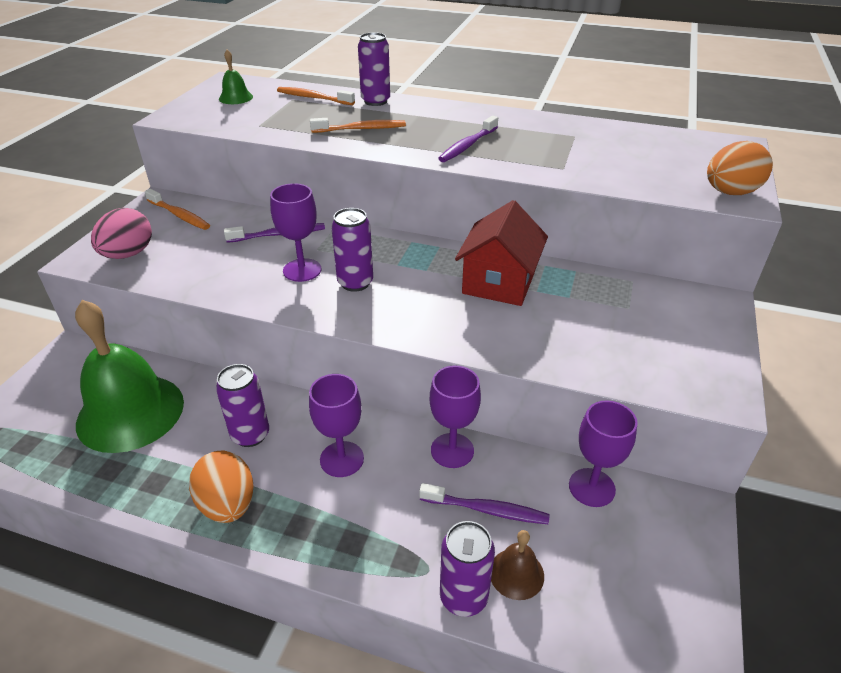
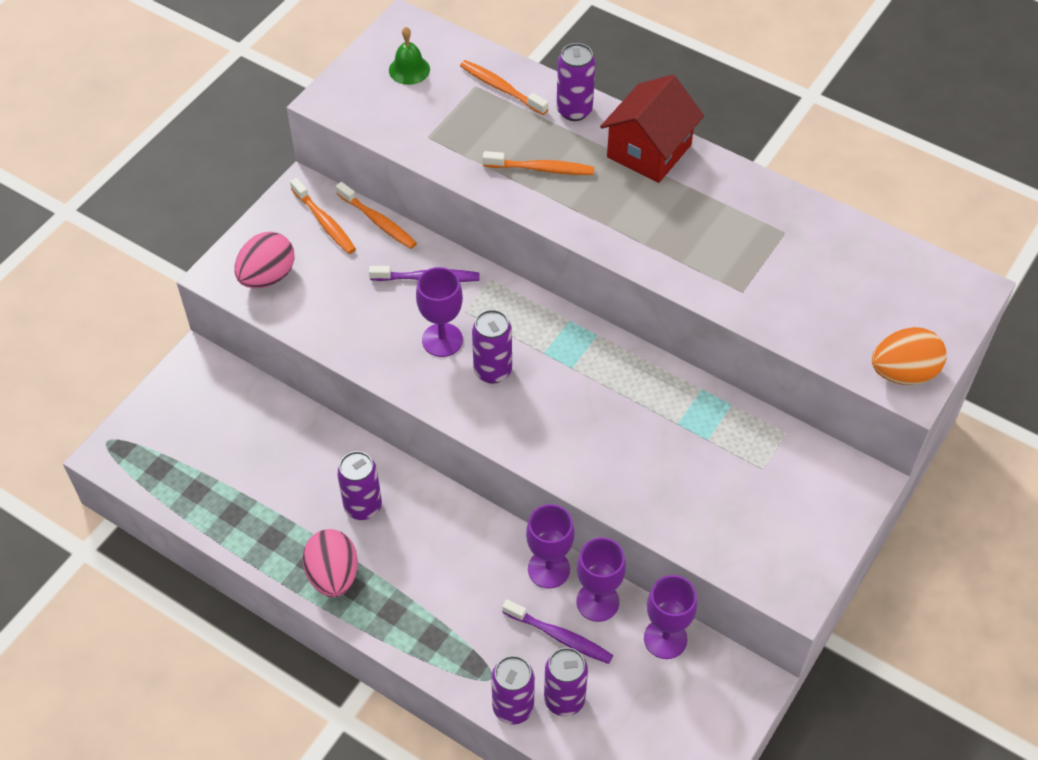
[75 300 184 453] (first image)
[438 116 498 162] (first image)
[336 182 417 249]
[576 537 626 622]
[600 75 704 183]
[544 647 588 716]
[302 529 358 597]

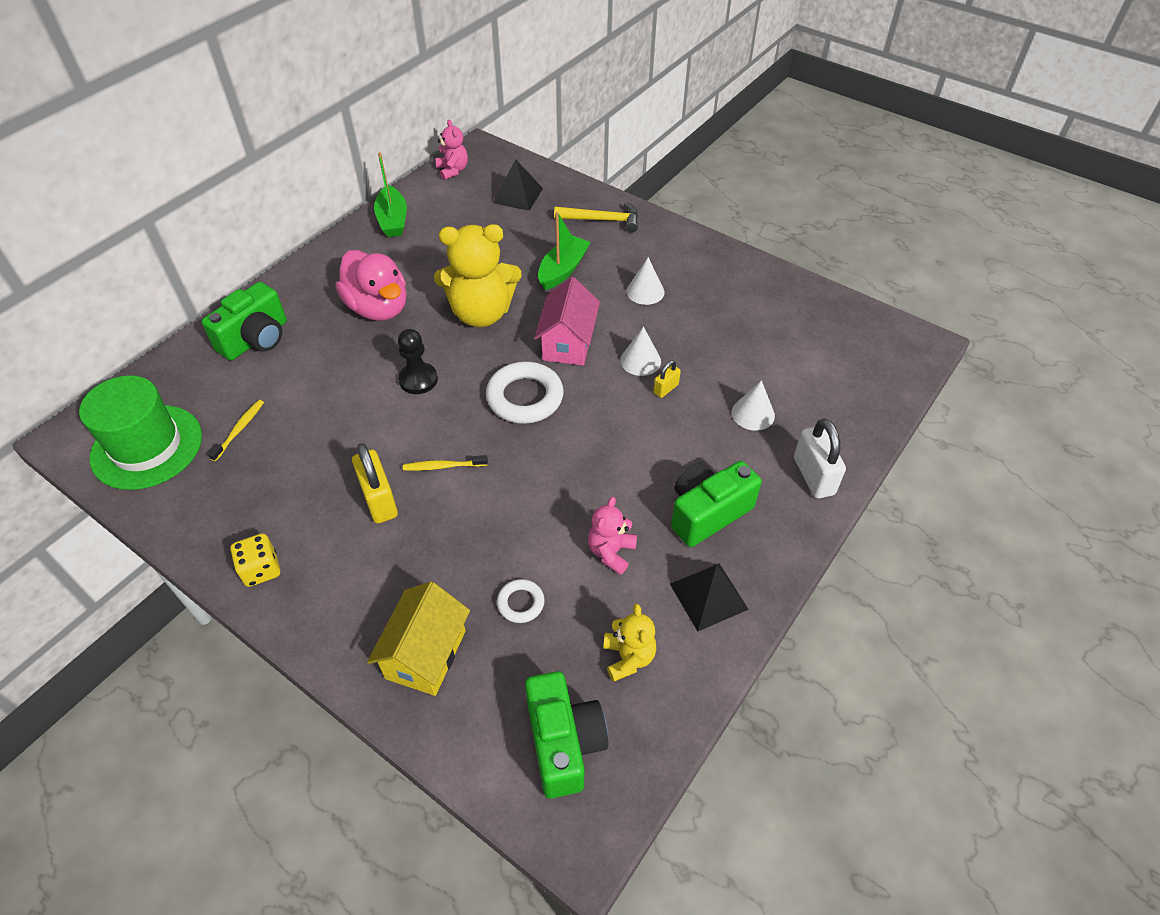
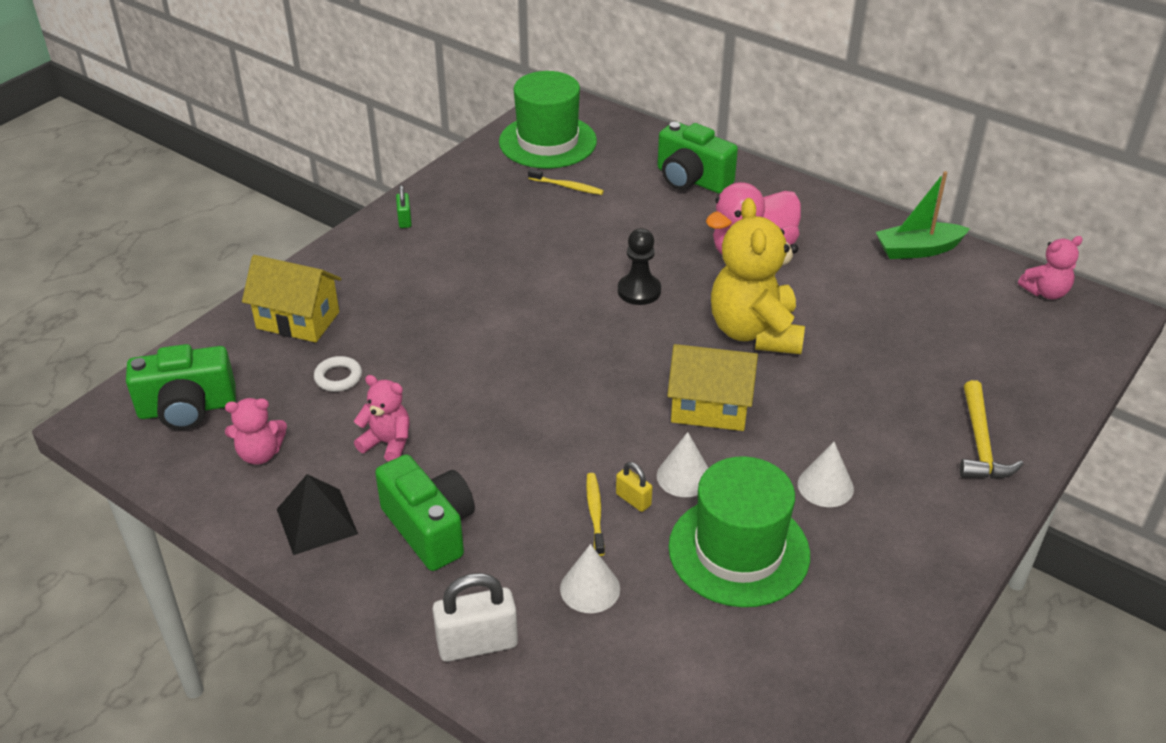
[352 443 398 524] (first image)
[486 362 564 424] (first image)
[493 159 543 211] (first image)
[538 212 590 290] (first image)
[668 456 810 607]
[586 473 605 556]
[396 185 412 228]
[667 344 758 431]
[225 398 287 465]

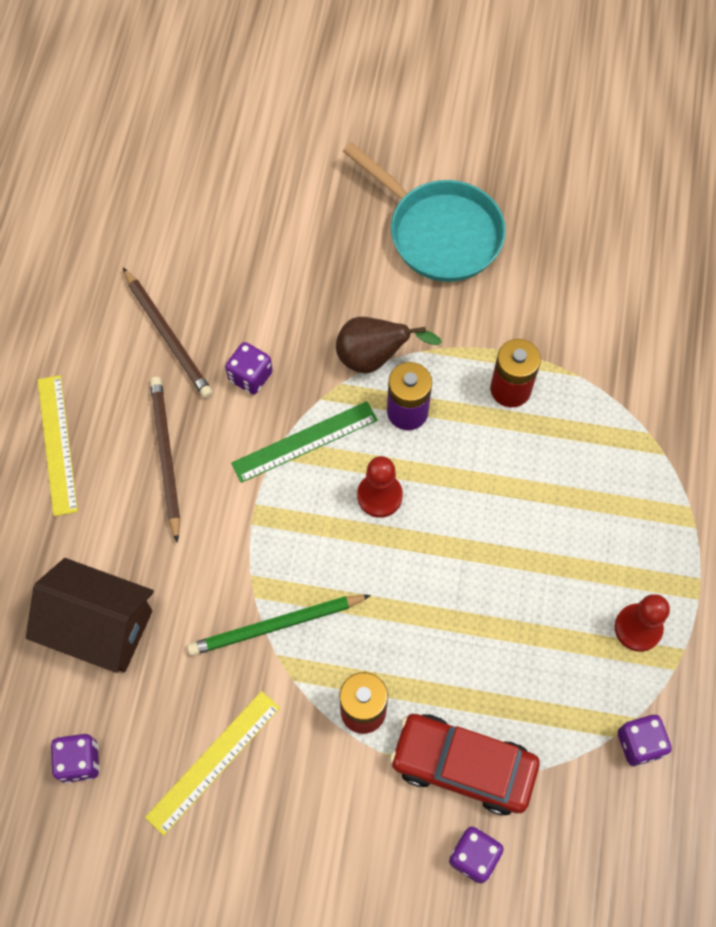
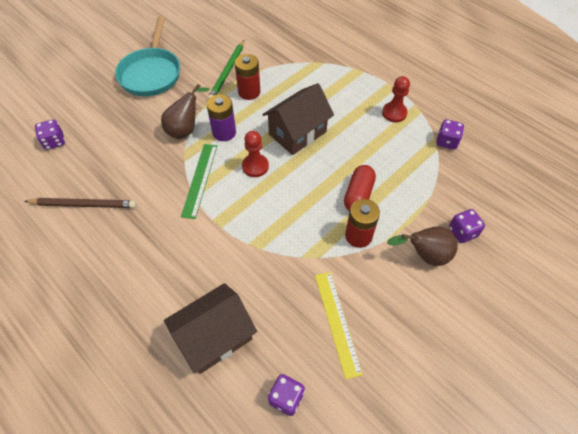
[38 375 78 516] (first image)
[150 377 180 543] (first image)
[390 714 540 815] (first image)
[262 83 334 155]
[344 165 376 211]
[387 226 458 266]
[208 40 244 99]
[35 119 65 150]
[115 16 180 96]

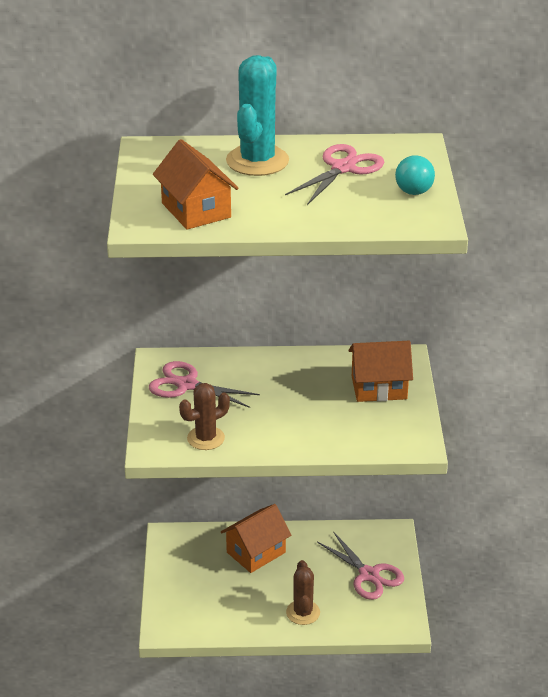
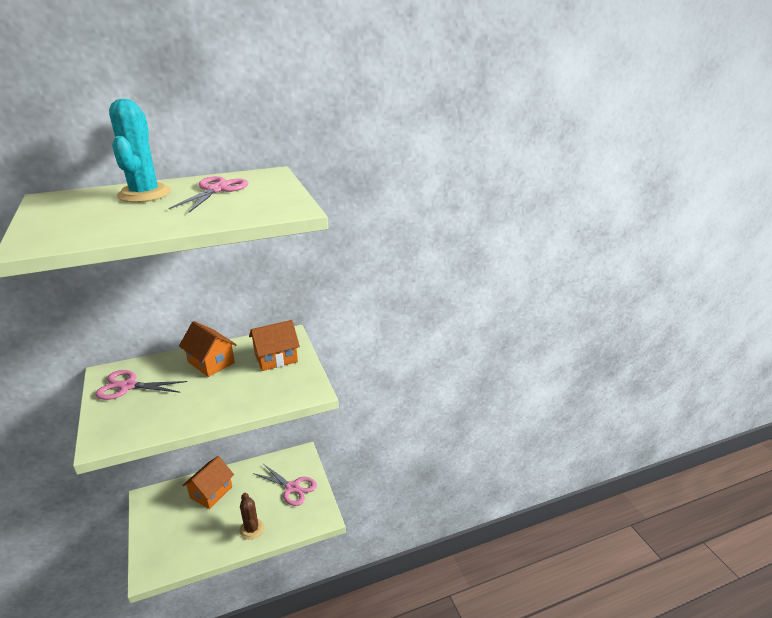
[179 383 230 450] (first image)
[395 155 435 195] (first image)
[179 321 237 377]

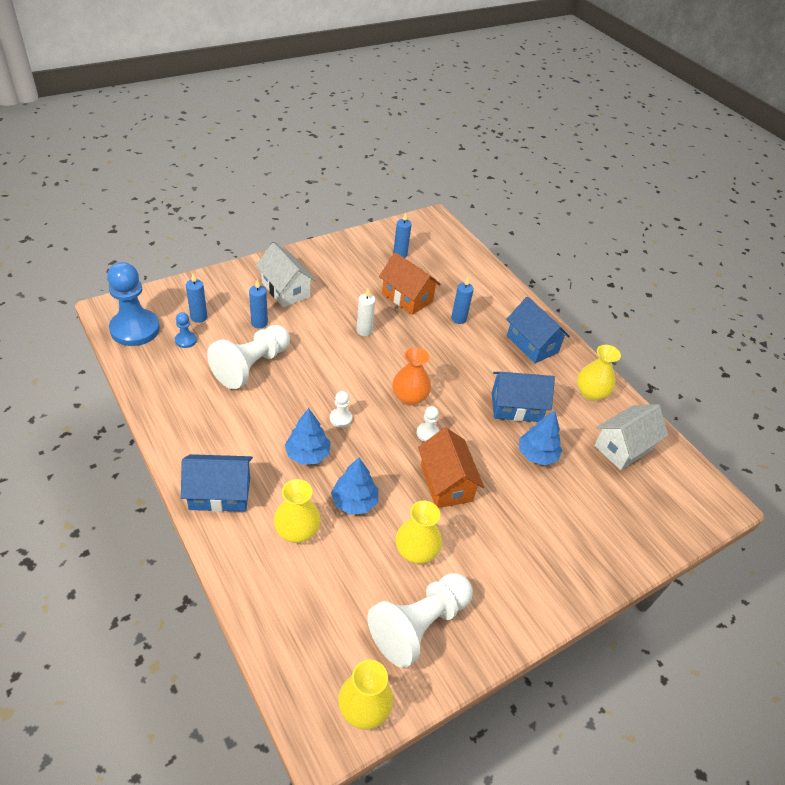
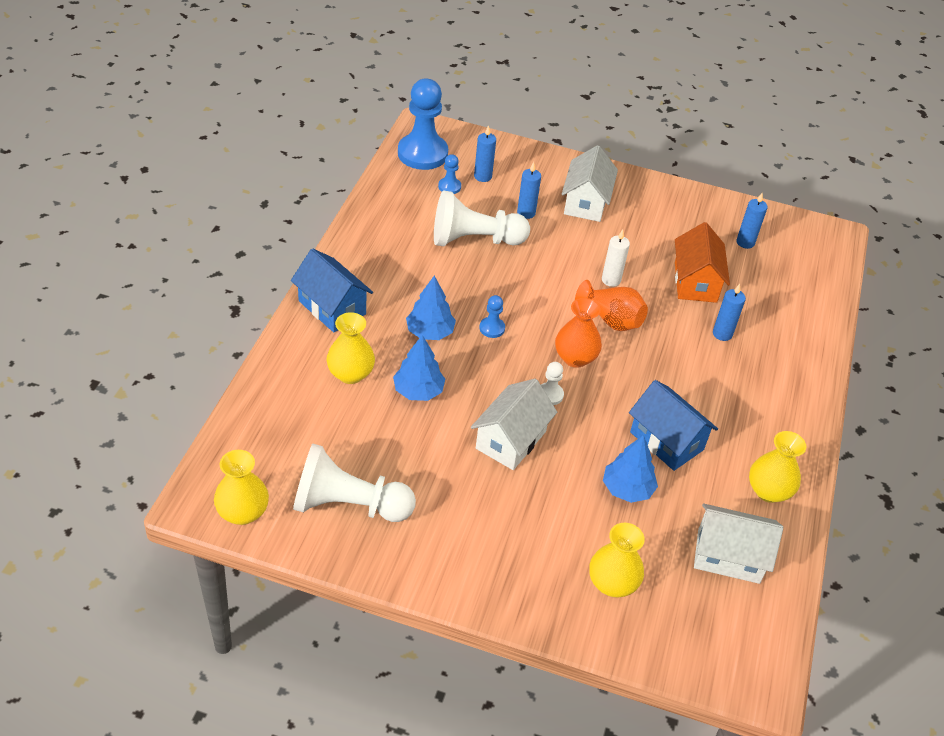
[506 297 570 363] (first image)
[575 280 648 331]
[589 523 645 597]
[479 295 505 338]
[471 379 557 470]

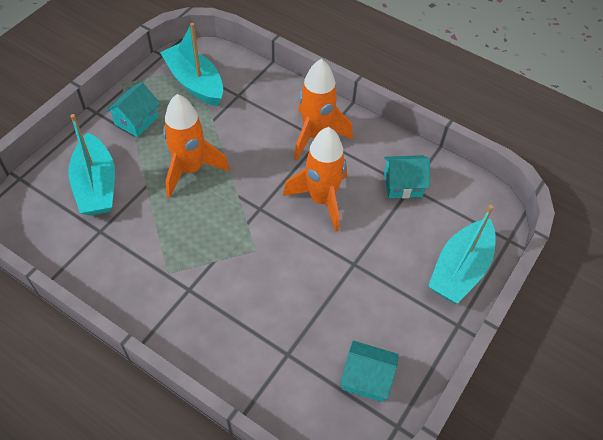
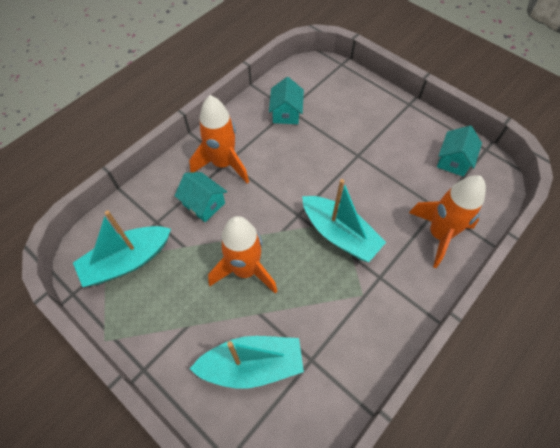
[175 172 227 222]
[409 175 486 268]
[302 179 386 262]

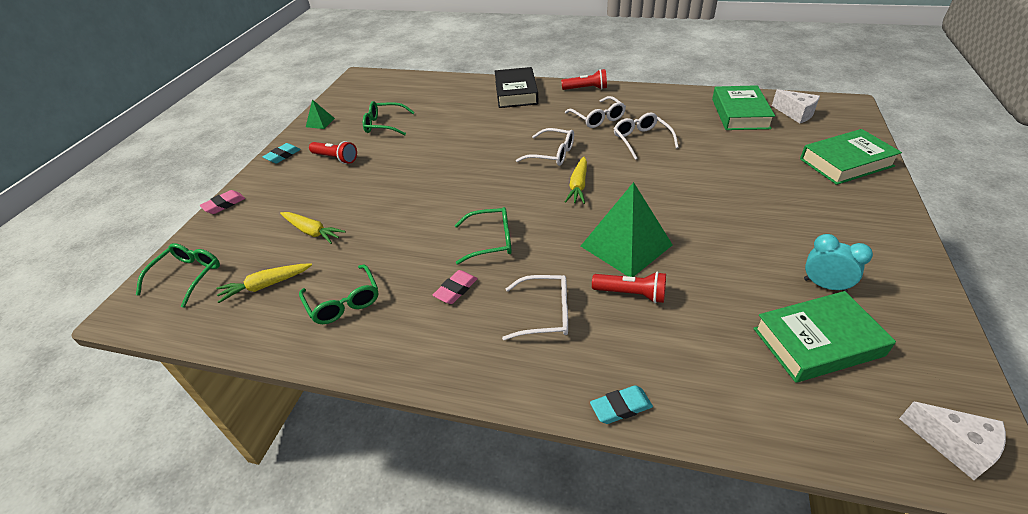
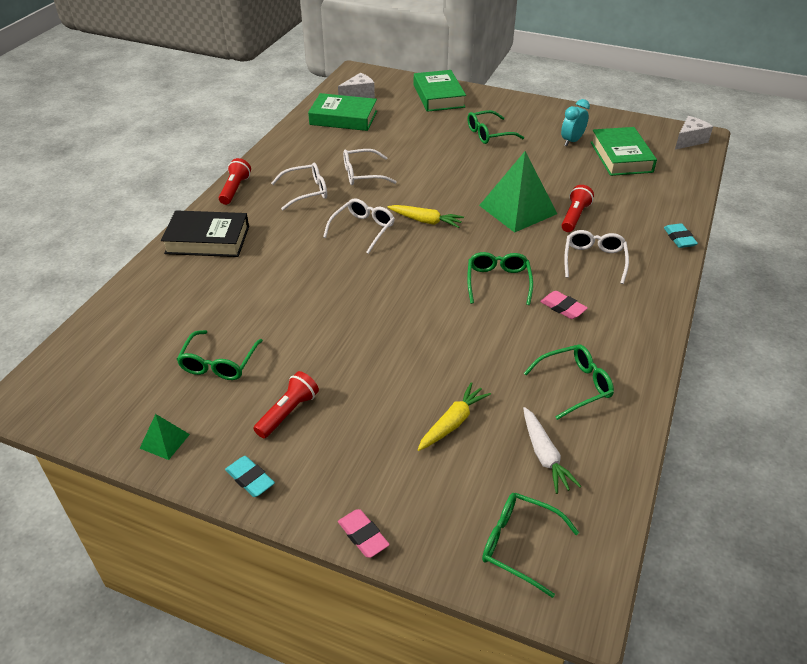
[467 110 524 144]
[523 407 581 494]

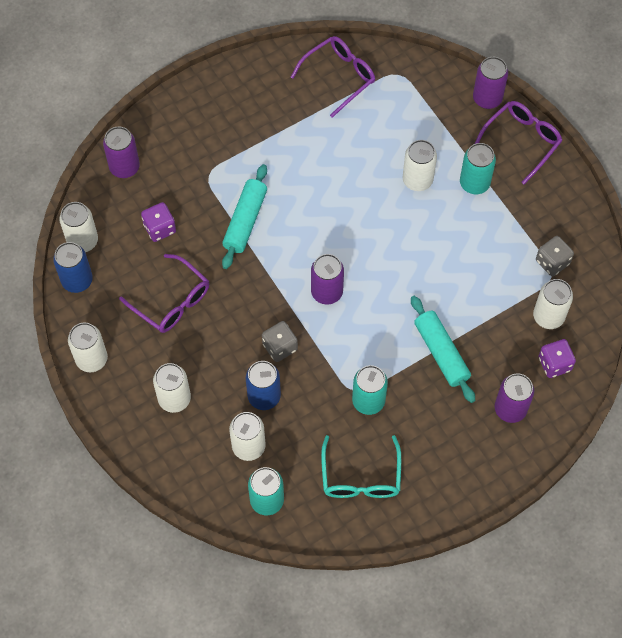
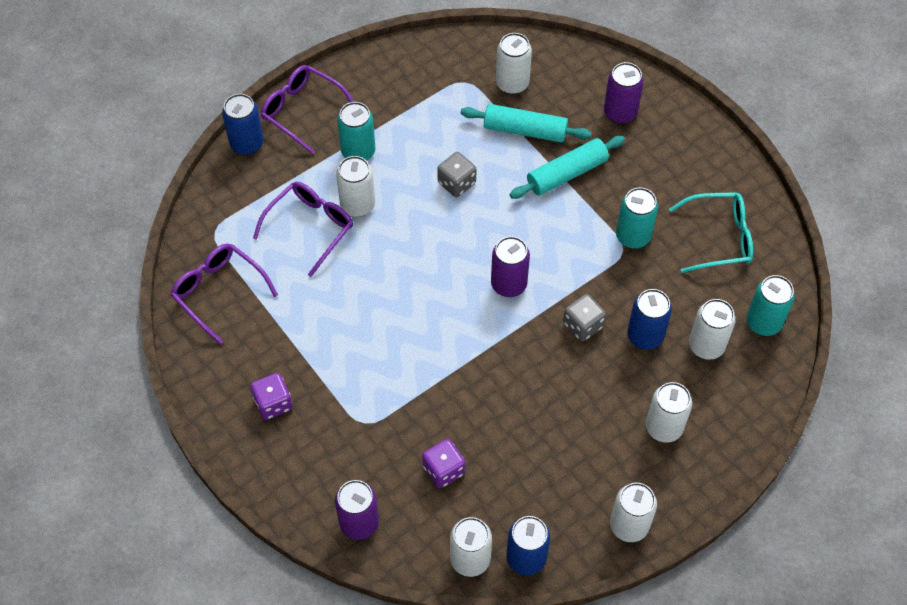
[253 182 353 277]
[461 104 592 143]
[437 152 476 197]
[251 373 292 420]
[222 94 264 155]

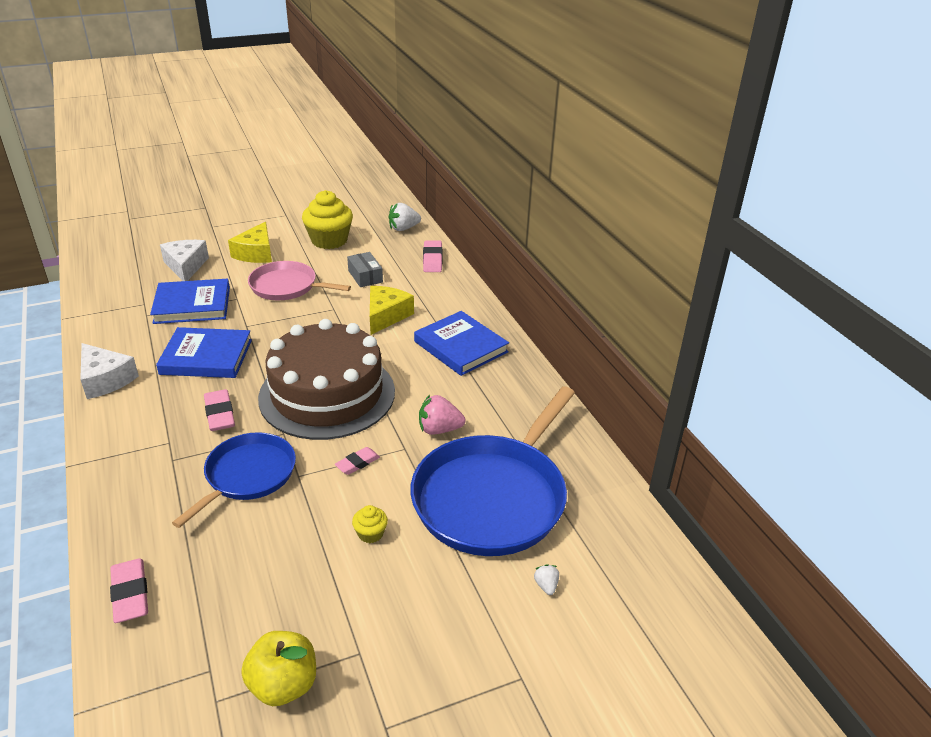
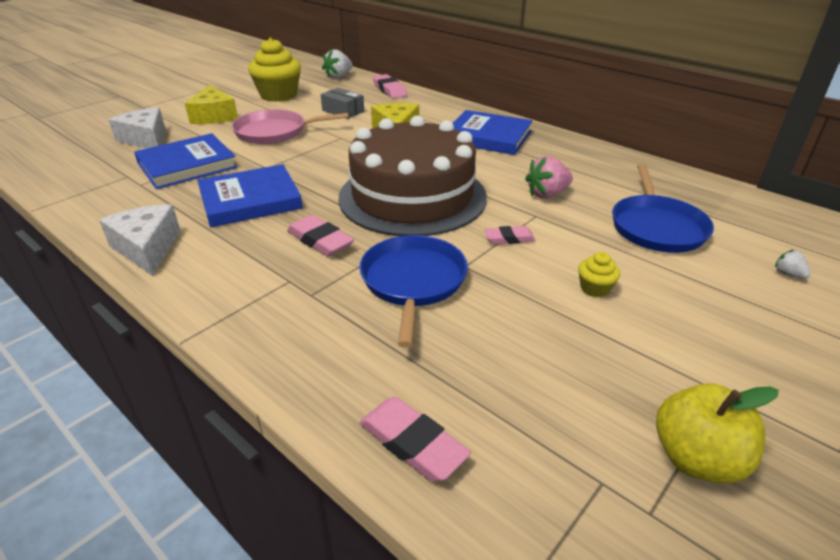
[99 204 180 276]
[484 226 536 244]
[612 164 714 253]

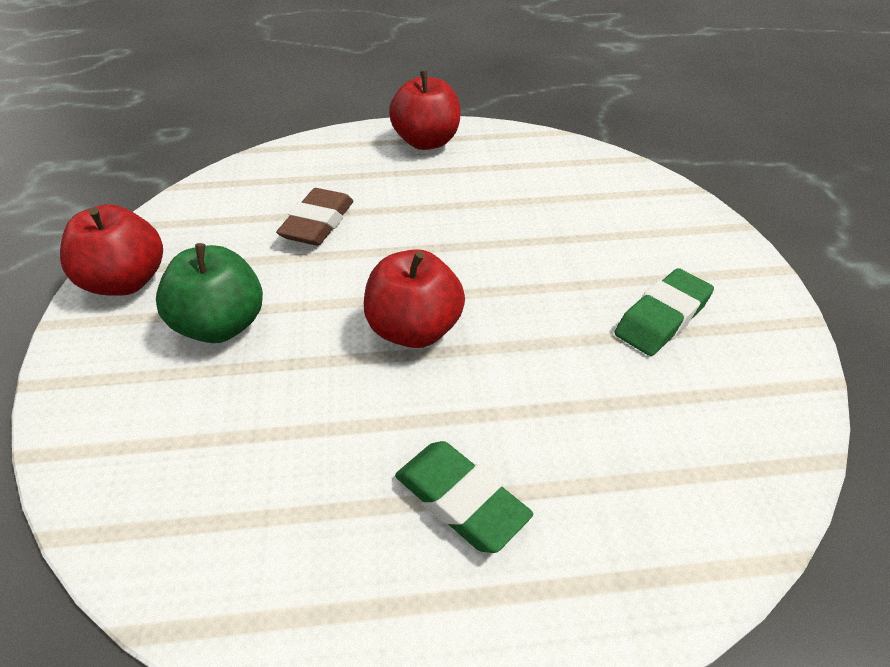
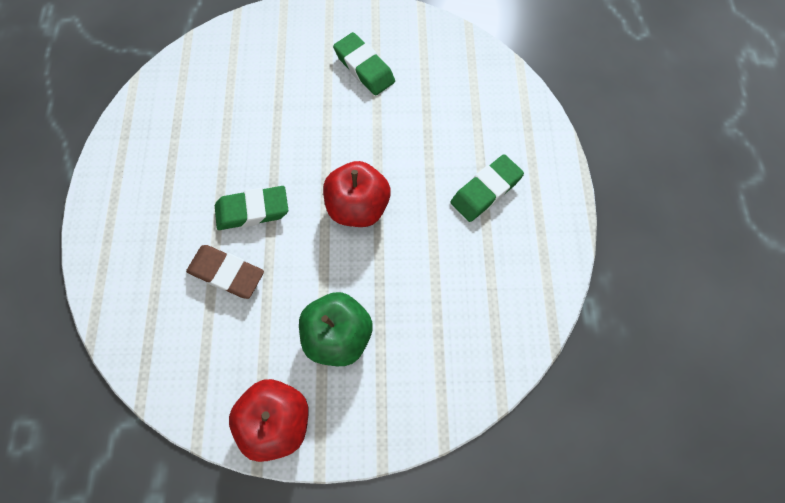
[389 71 461 150] (first image)
[215 186 288 230]

